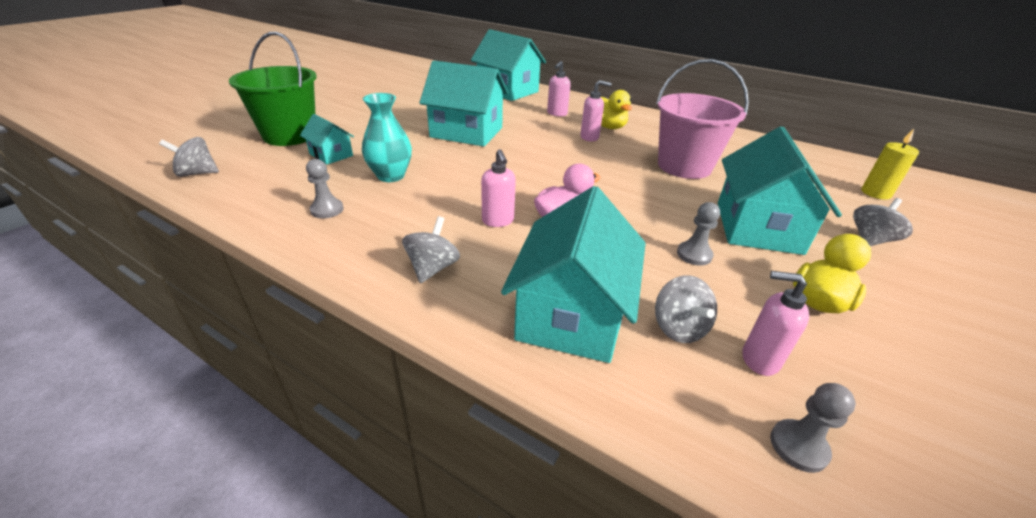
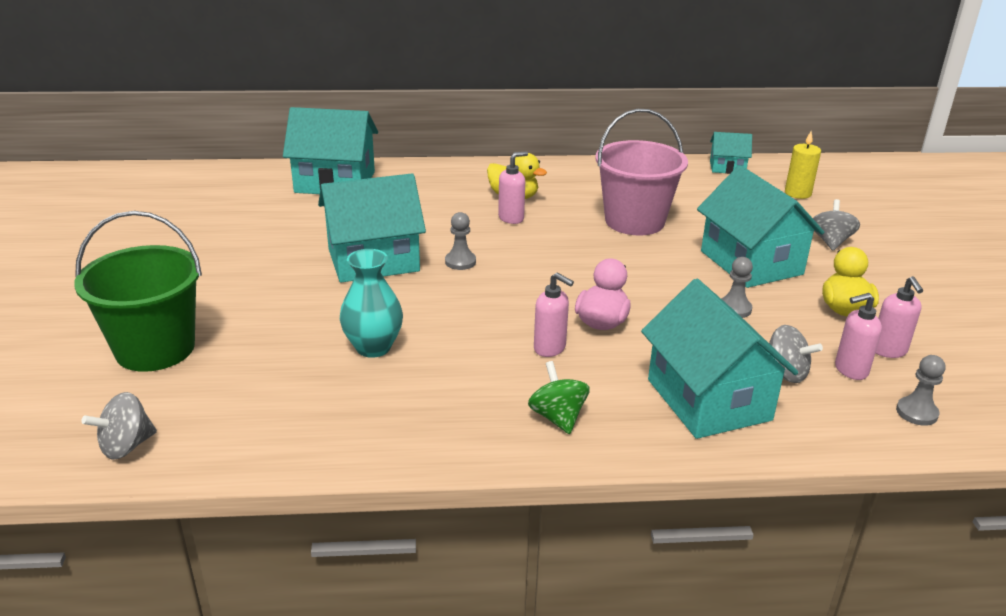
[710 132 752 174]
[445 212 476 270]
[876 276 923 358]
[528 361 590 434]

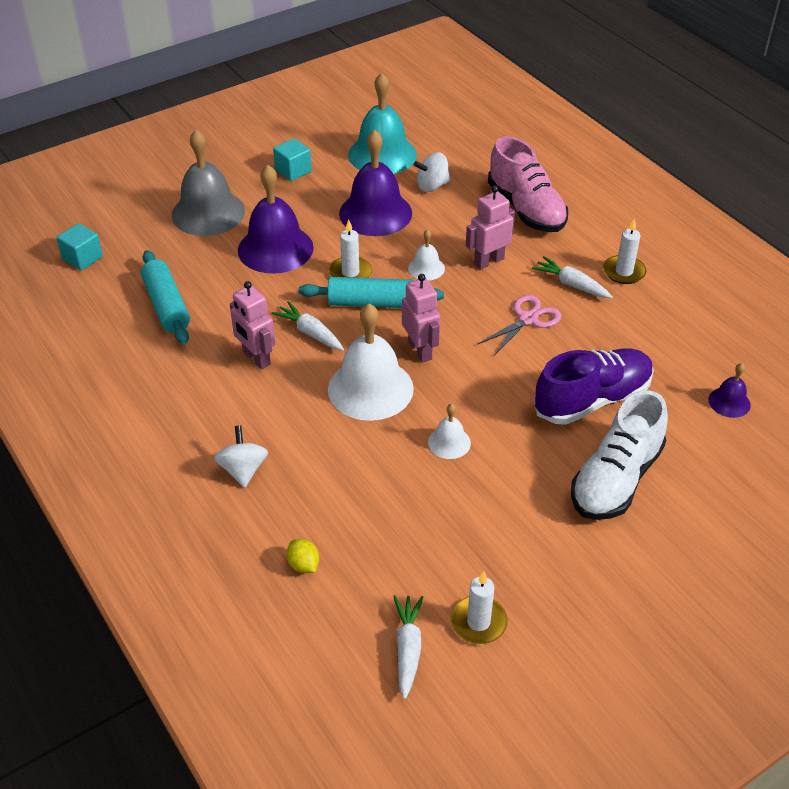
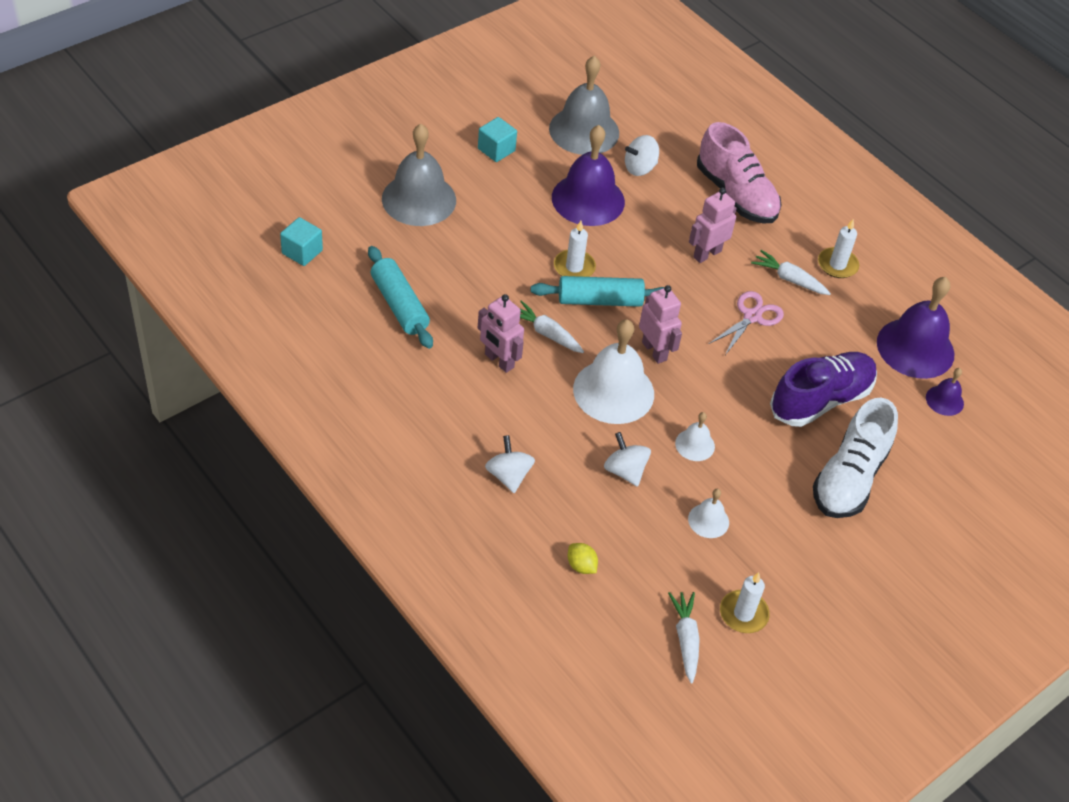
[604 432 651 487]
[877 277 955 379]
[688 489 729 538]
[549 56 619 155]

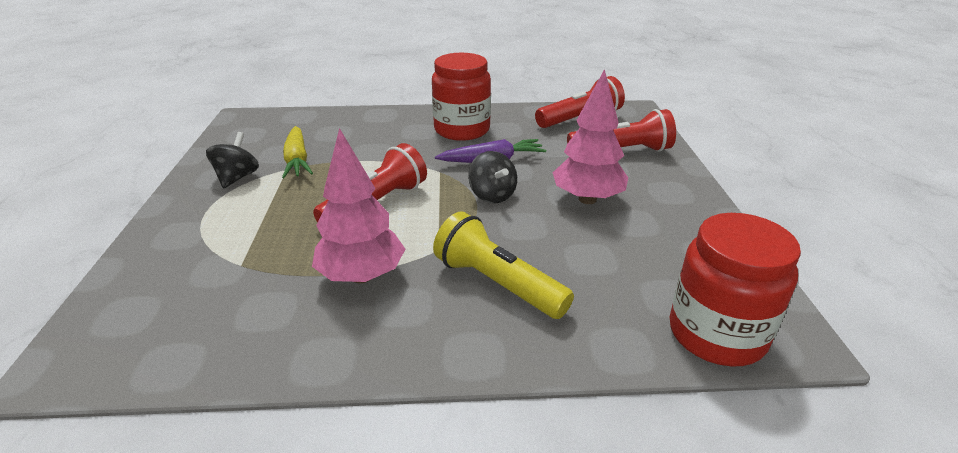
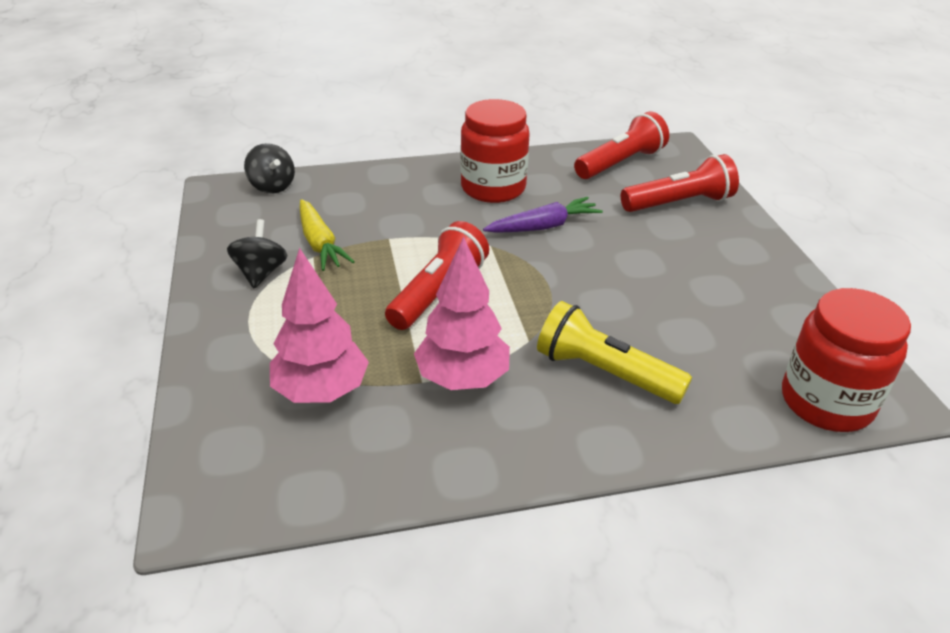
[244 143 295 194]
[270 247 369 403]

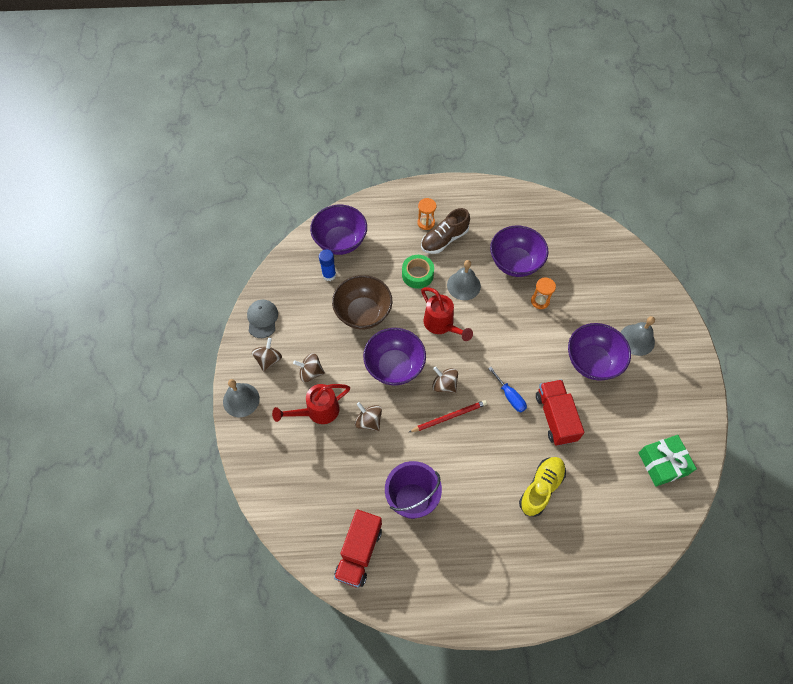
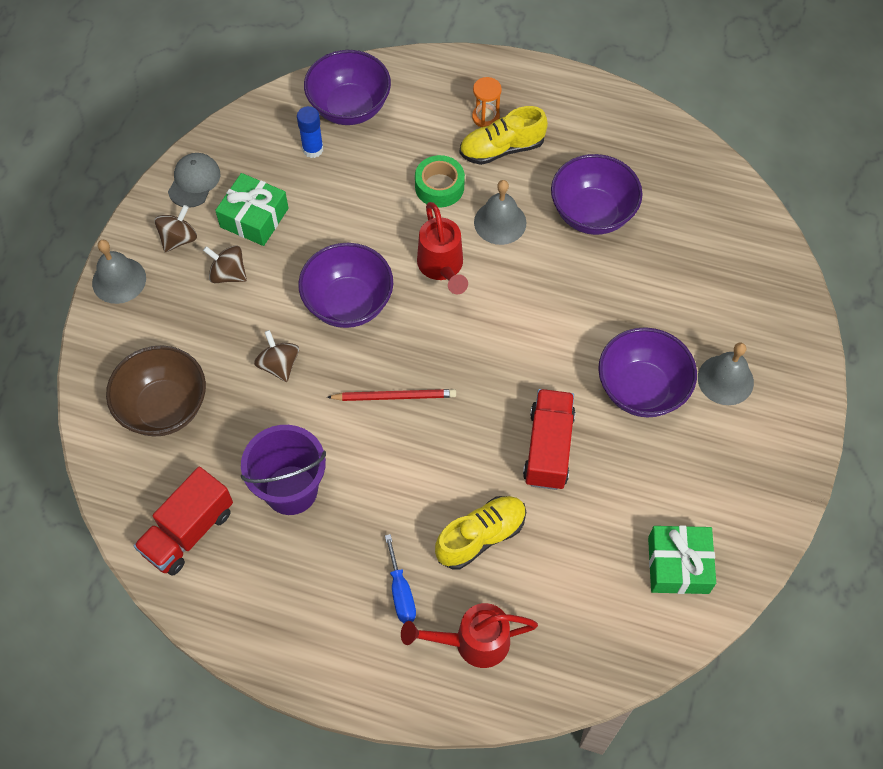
[432 366 458 393] (first image)
[531 277 556 309] (first image)
[215 173 289 246]
[401 603 538 668]
[106 345 206 437]
[385 534 416 624]
[460 106 548 165]

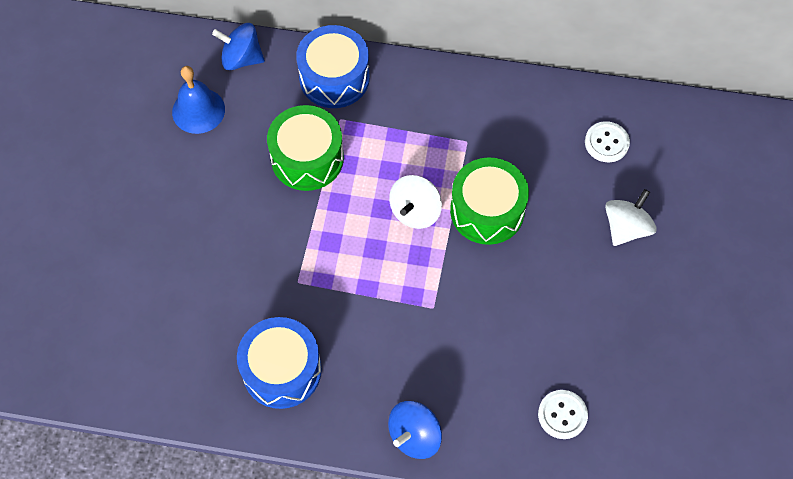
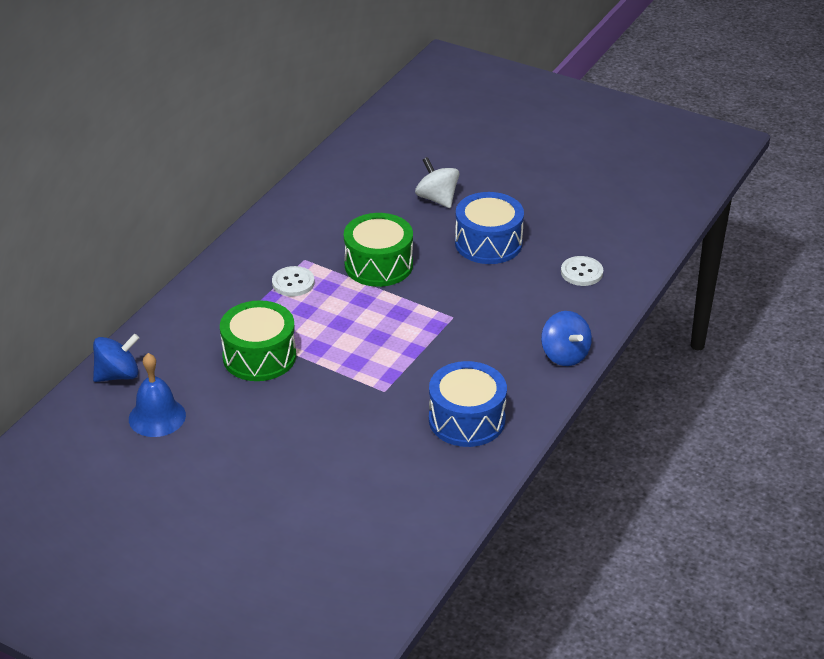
[389 175 442 229] (first image)
[455 192 524 264]
[272 266 315 297]
[93 334 139 382]

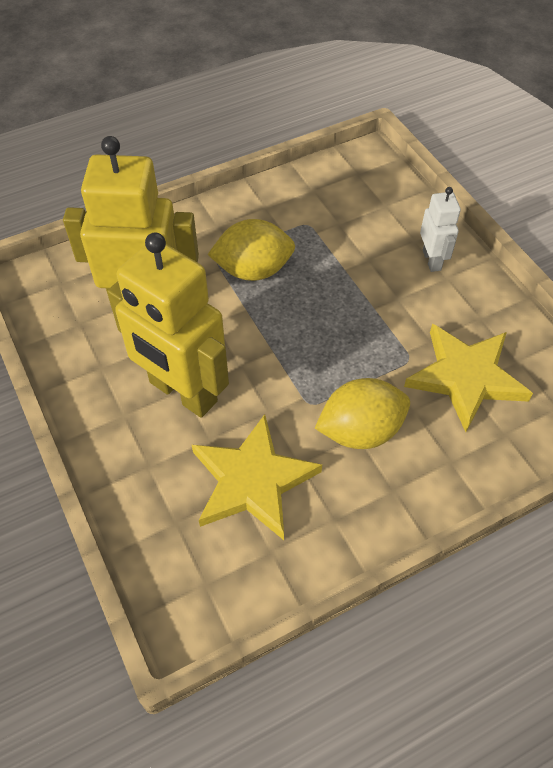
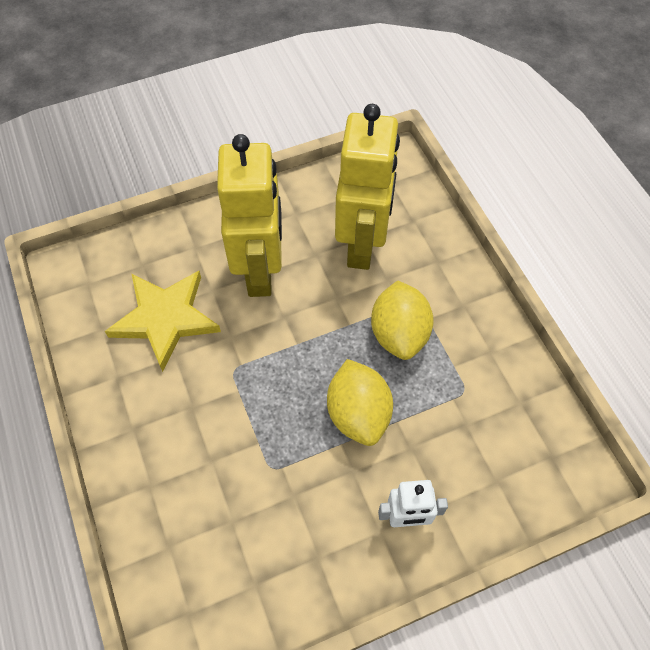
[404 324 533 432] (first image)
[327 359 393 446]
[217 134 282 297]

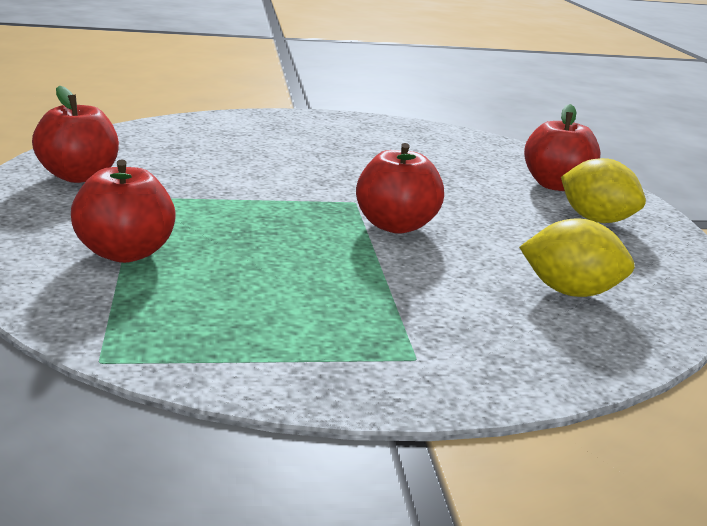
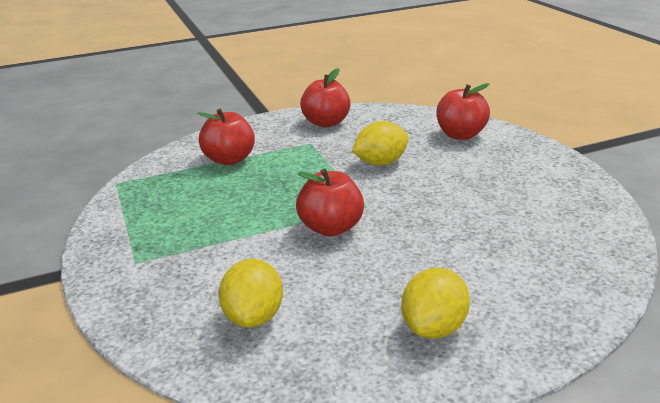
[352 121 409 166]
[436 83 490 140]

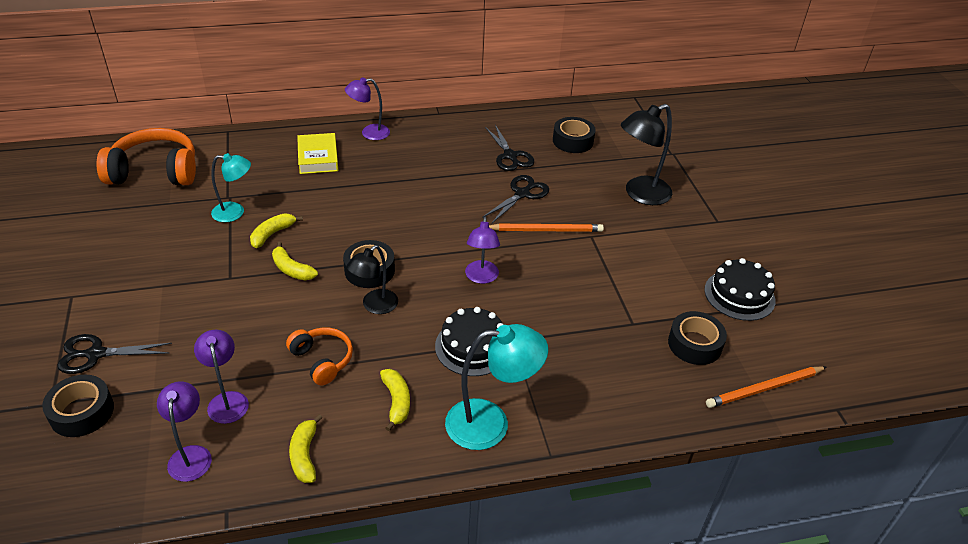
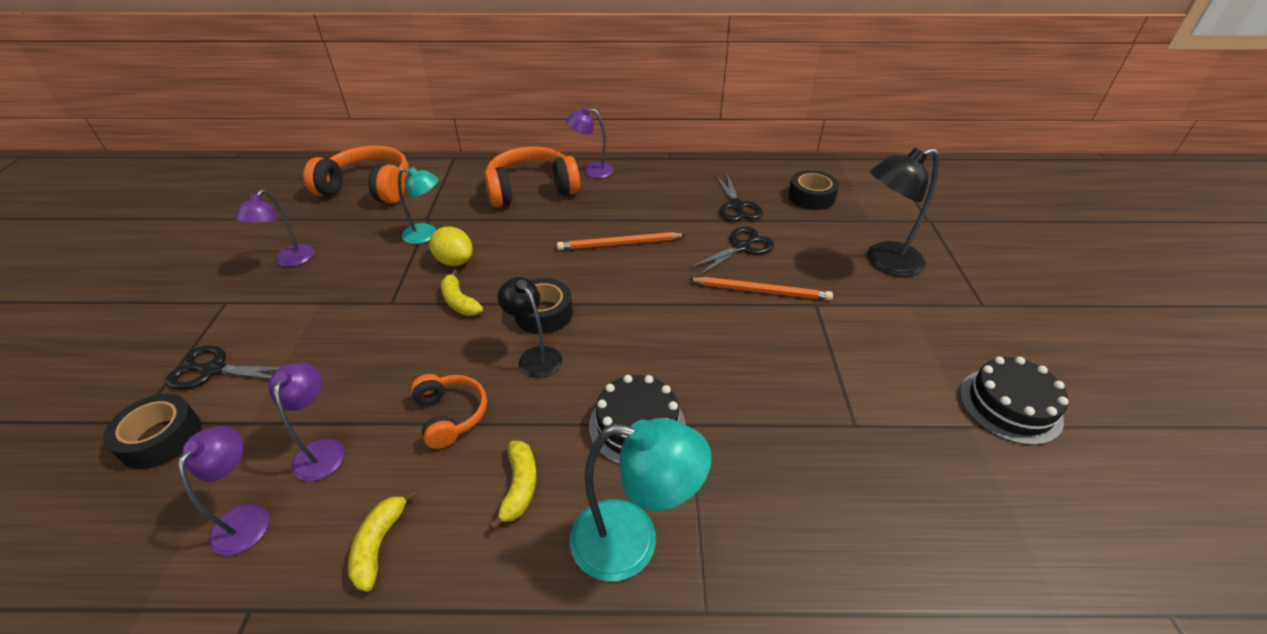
[668 311 727 365] (first image)
[236 190 314 267]
[557 232 686 250]
[430 227 473 266]
[484 146 580 207]
[498 277 562 378]

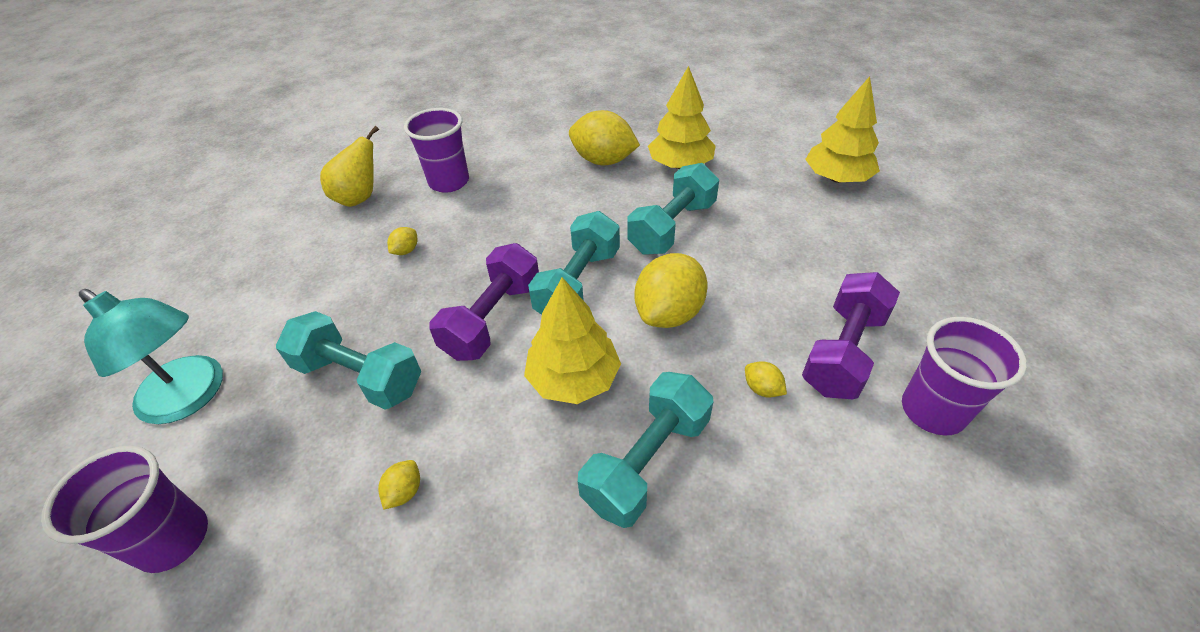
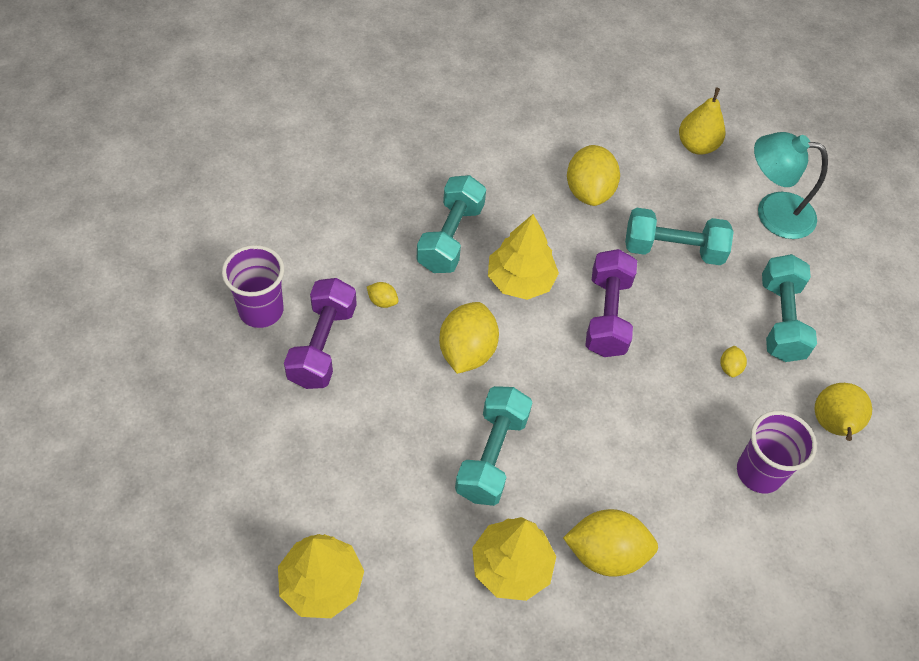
[762 254 817 362]
[679 88 725 155]
[567 145 620 206]

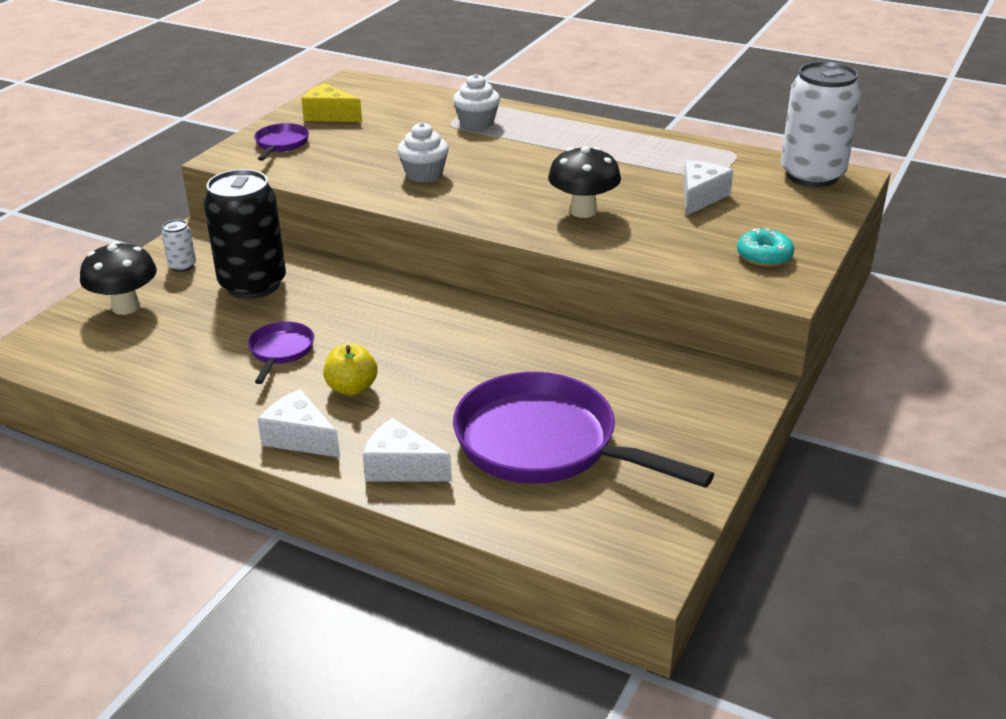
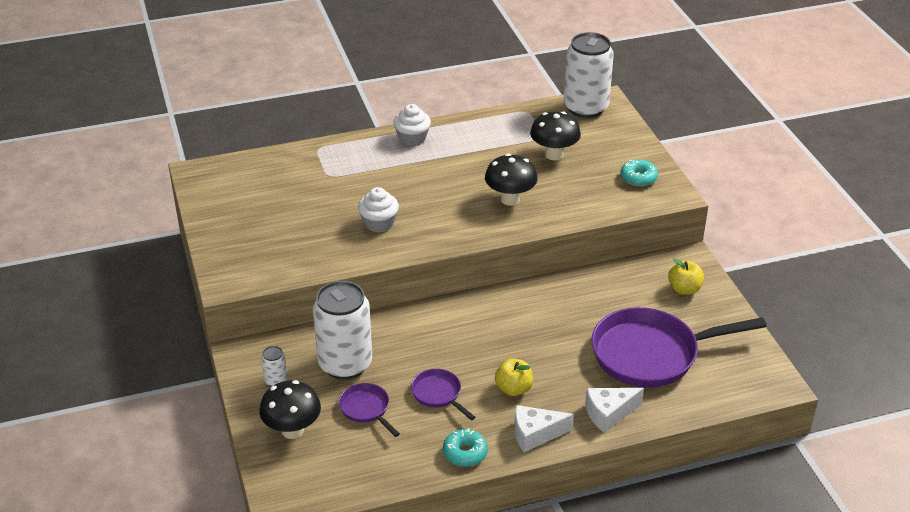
[301 83 362 122] (first image)
[443 428 488 467]
[668 258 704 295]
[339 383 400 437]
[394 104 431 146]
[530 112 581 160]
[313 281 372 380]

